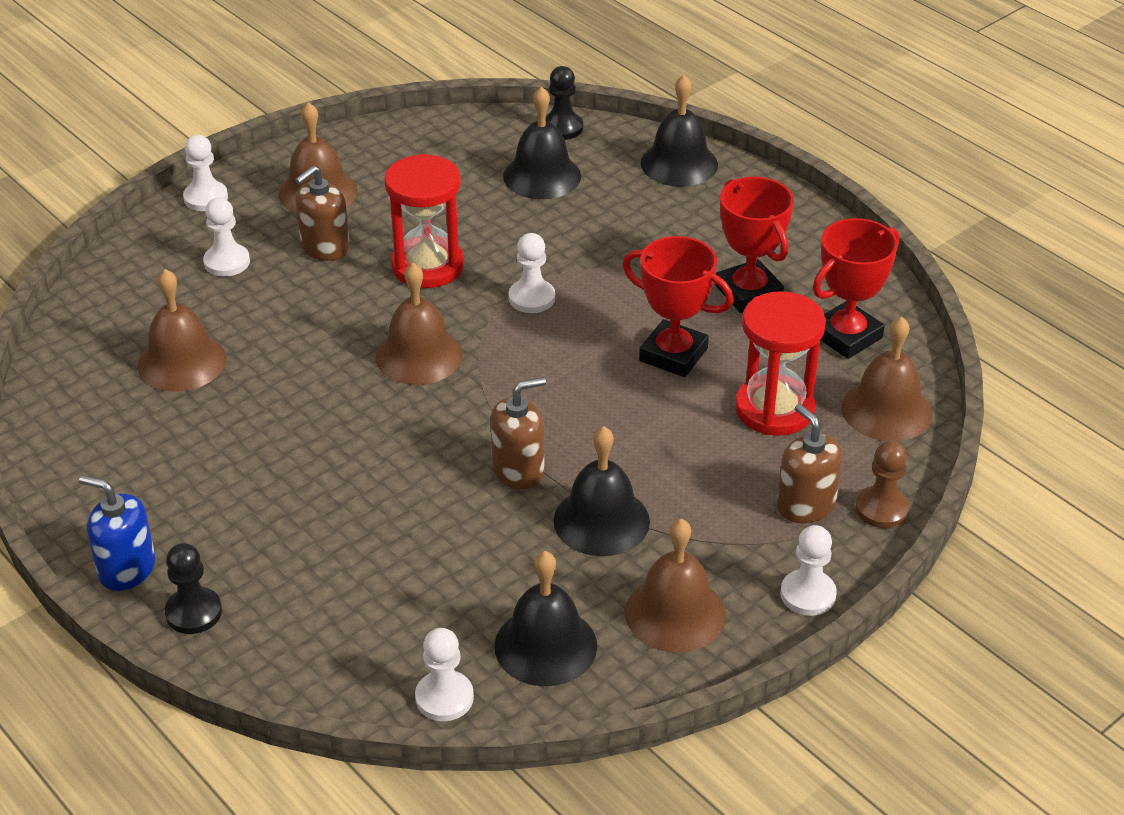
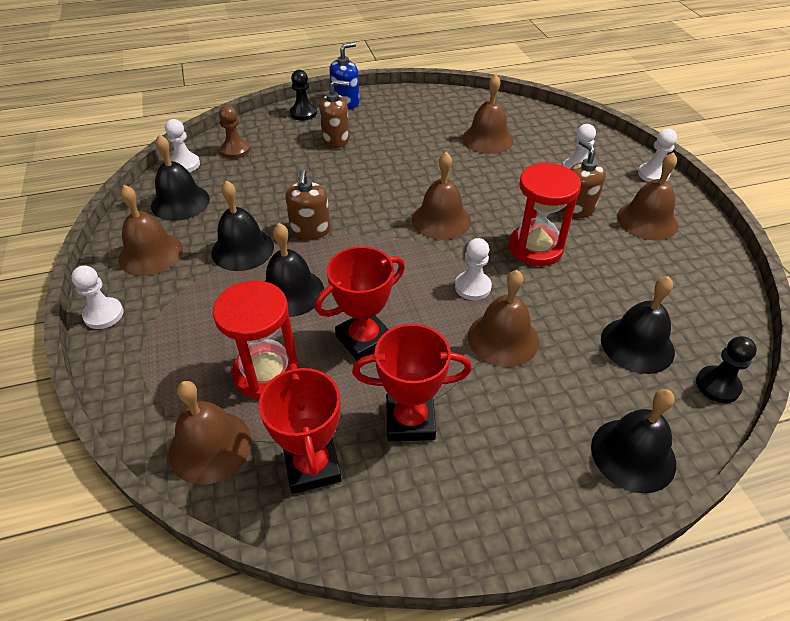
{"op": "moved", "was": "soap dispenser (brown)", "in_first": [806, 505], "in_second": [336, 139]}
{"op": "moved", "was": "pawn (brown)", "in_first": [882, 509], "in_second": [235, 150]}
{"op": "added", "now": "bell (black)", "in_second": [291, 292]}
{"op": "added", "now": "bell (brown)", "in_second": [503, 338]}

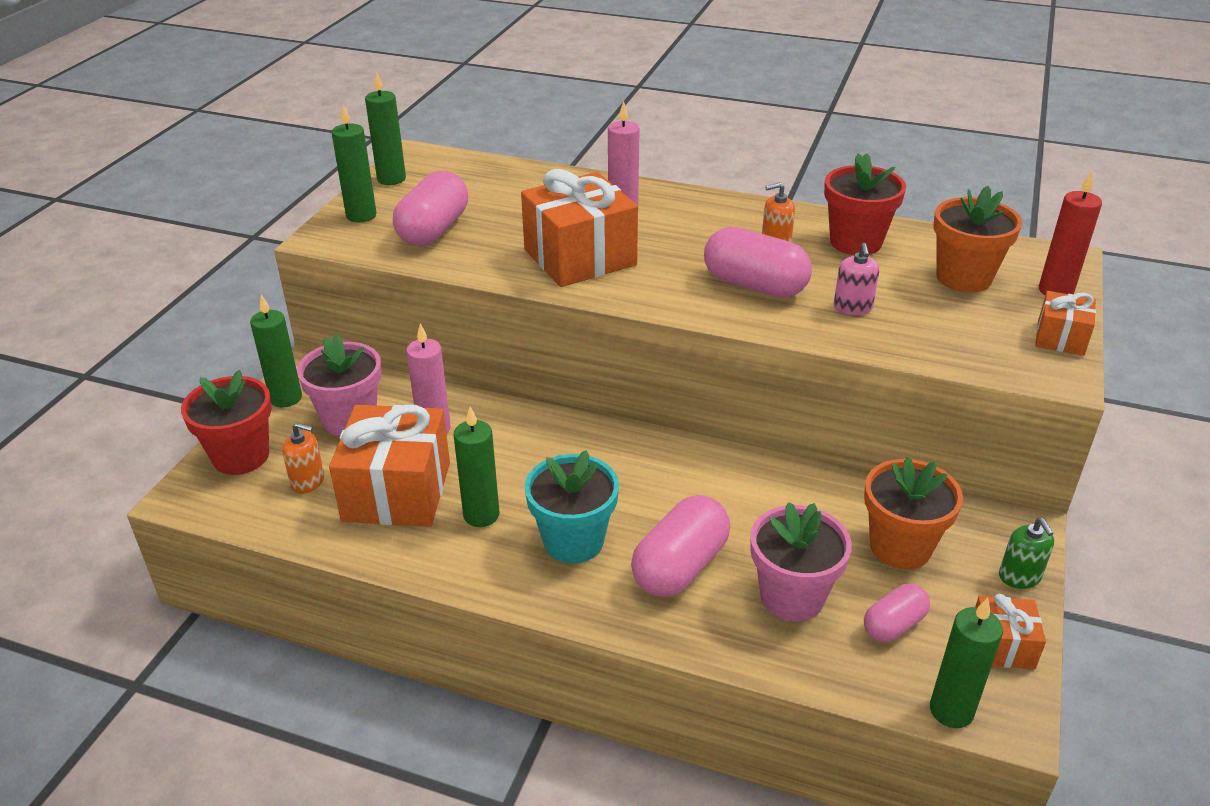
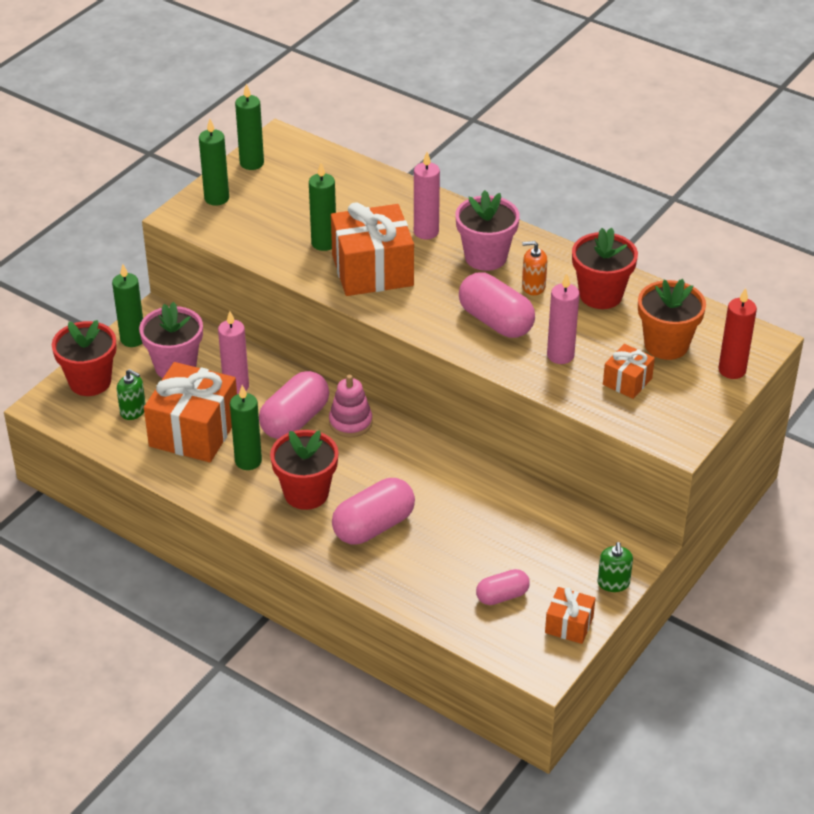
{"op": "moved", "was": "capsule (pink)", "in_first": [434, 230], "in_second": [295, 420]}
{"op": "replaced", "was": "soap dispenser (pink)", "now": "candle (pink)", "in_first": [852, 307], "in_second": [560, 355]}
{"op": "moved", "was": "gift (orange)", "in_first": [1060, 338], "in_second": [627, 381]}
{"op": "recoloured", "was": "soap dispenser (orange)", "now": "soap dispenser (green)", "in_first": [308, 481], "in_second": [133, 411]}
{"op": "recoloured", "was": "flower pot (turquoise)", "now": "flower pot (red)", "in_first": [573, 541], "in_second": [306, 493]}
{"op": "removed", "was": "flower pot (orange)", "in_first": [900, 547]}
{"op": "moved", "was": "flower pot (pink)", "in_first": [792, 596], "in_second": [485, 257]}
{"op": "moved", "was": "candle (green)", "in_first": [951, 710], "in_second": [324, 243]}
{"op": "added", "now": "stacking toy (pink)", "in_second": [350, 422]}

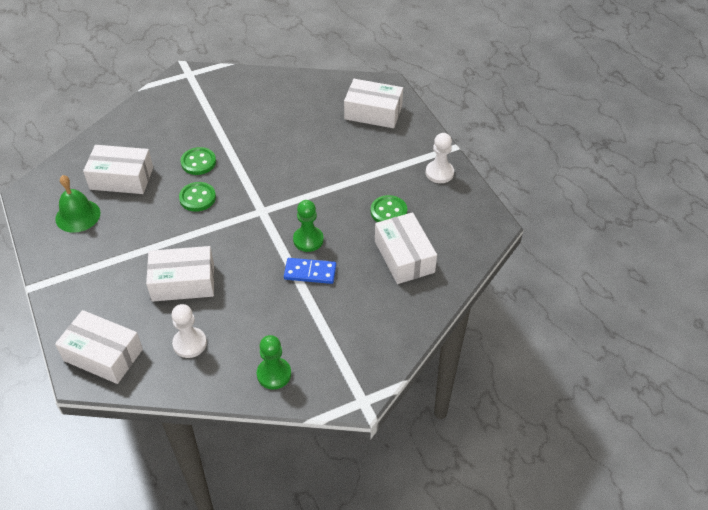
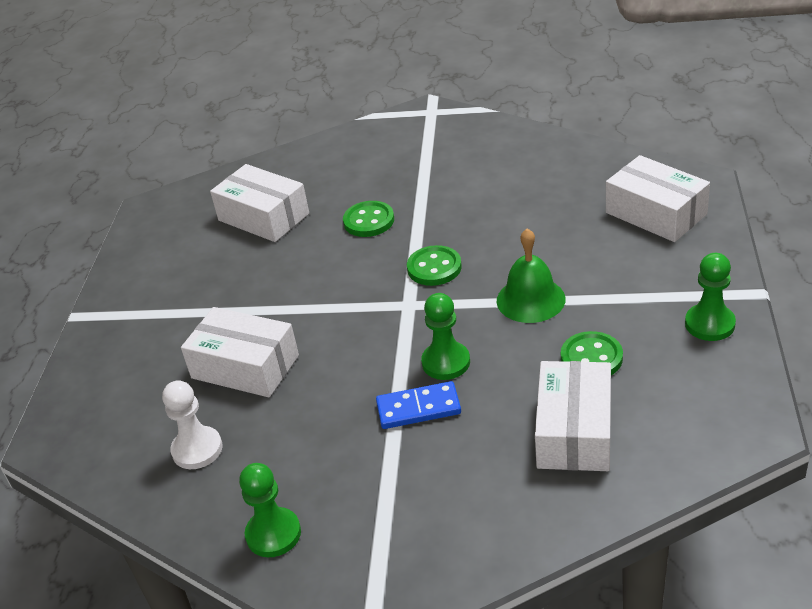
{"op": "recoloured", "was": "pawn (white)", "now": "pawn (green)", "in_first": [439, 173], "in_second": [709, 324]}
{"op": "moved", "was": "bell (green)", "in_first": [78, 215], "in_second": [530, 299]}
{"op": "moved", "was": "button (green)", "in_first": [197, 198], "in_second": [434, 268]}
{"op": "turned", "was": "domino (blue)", "in_first": [310, 272], "in_second": [418, 408], "clockwise": -45}
{"op": "removed", "was": "box (white)", "in_first": [103, 355]}

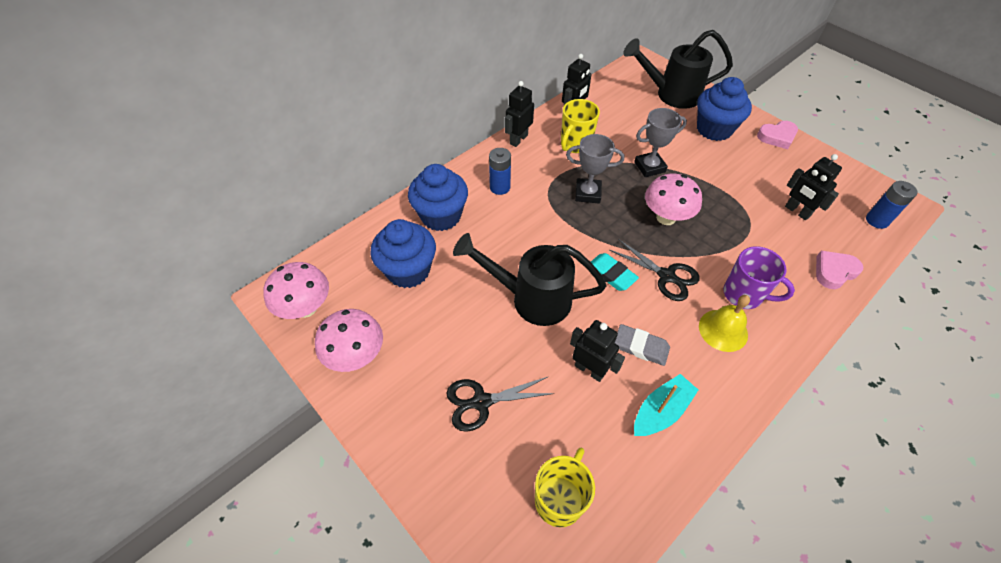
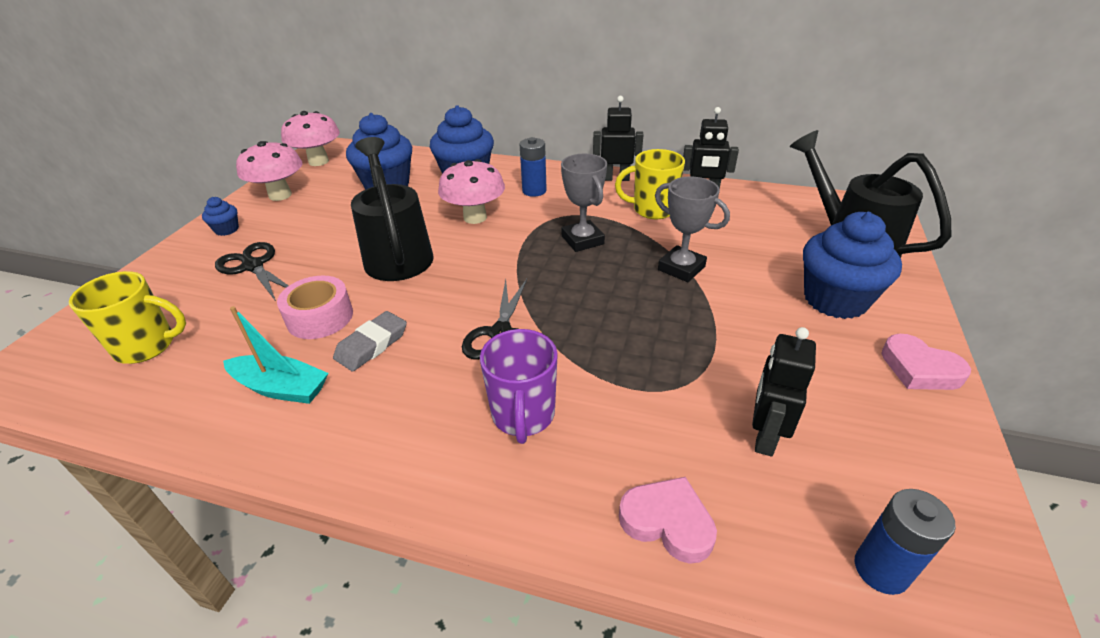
{"op": "moved", "was": "mushroom (pink)", "in_first": [666, 217], "in_second": [475, 217]}
{"op": "removed", "was": "eraser (turquoise)", "in_first": [611, 274]}
{"op": "removed", "was": "bell (yellow)", "in_first": [723, 330]}
{"op": "replaced", "was": "robot (black)", "now": "tape (pink)", "in_first": [589, 369], "in_second": [320, 317]}
{"op": "turned", "was": "eraser (grey)", "in_first": [641, 347], "in_second": [372, 345], "clockwise": 45}
{"op": "added", "now": "cupcake (blue)", "in_second": [227, 230]}

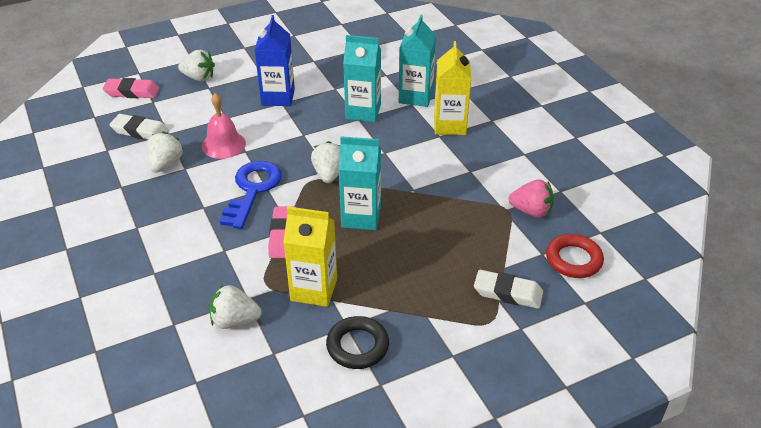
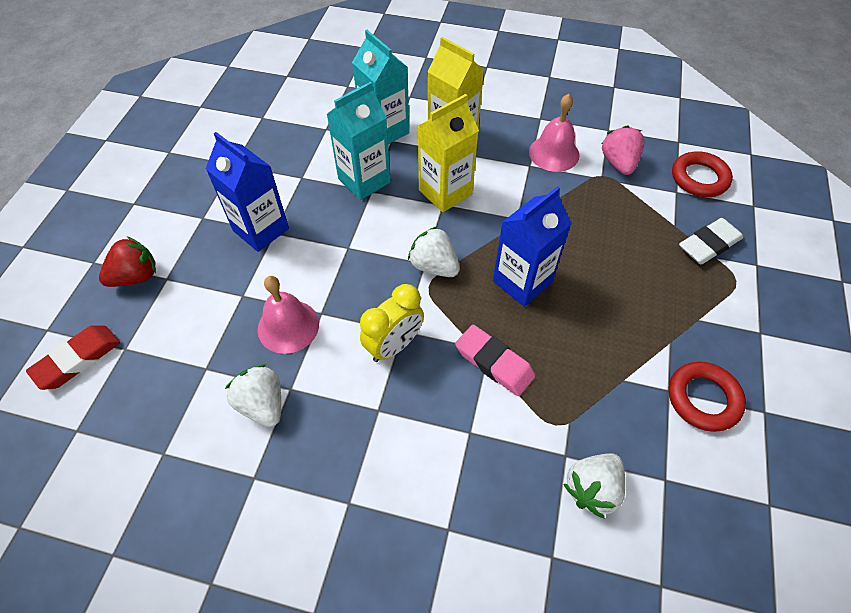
{"op": "recoloured", "was": "strawberry (white)", "now": "strawberry (red)", "in_first": [199, 77], "in_second": [136, 276]}
{"op": "recoloured", "was": "eraser (pink)", "now": "eraser (red)", "in_first": [132, 92], "in_second": [78, 359]}
{"op": "removed", "was": "eraser (white)", "in_first": [140, 131]}
{"op": "recoloured", "was": "carton (turquoise)", "now": "carton (blue)", "in_first": [361, 217], "in_second": [522, 281]}
{"op": "replaced", "was": "key (blue)", "now": "clock (yellow)", "in_first": [252, 190], "in_second": [394, 345]}
{"op": "turned", "was": "strawberry (pink)", "in_first": [531, 211], "in_second": [618, 163], "clockwise": -60}
{"op": "moved", "was": "carton (yellow)", "in_first": [314, 289], "in_second": [445, 192]}
{"op": "recoloured", "was": "ring (black)", "now": "ring (red)", "in_first": [357, 346], "in_second": [703, 399]}
{"op": "added", "now": "bell (pink)", "in_second": [554, 153]}

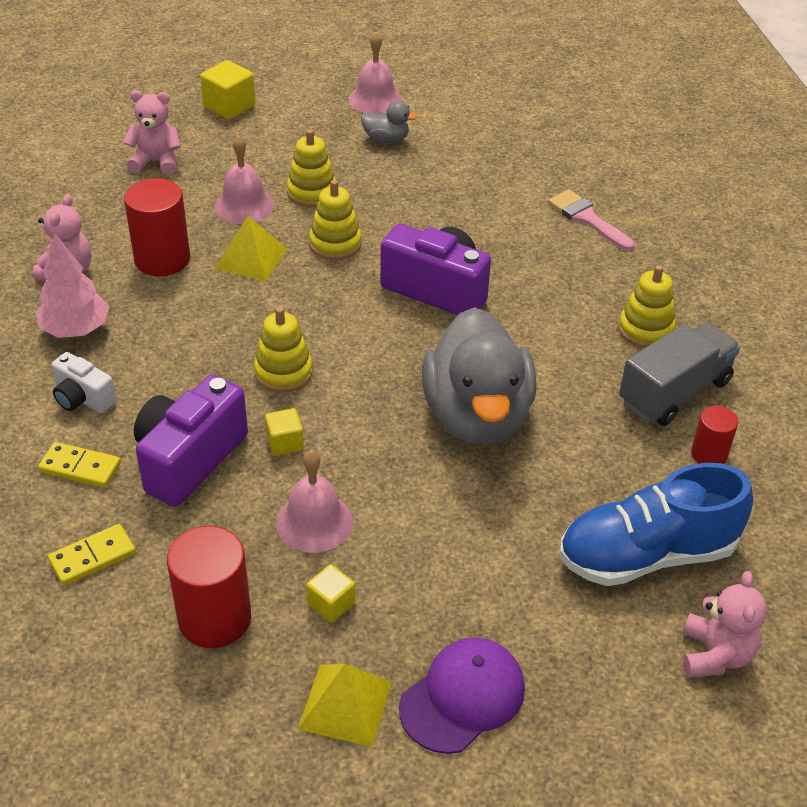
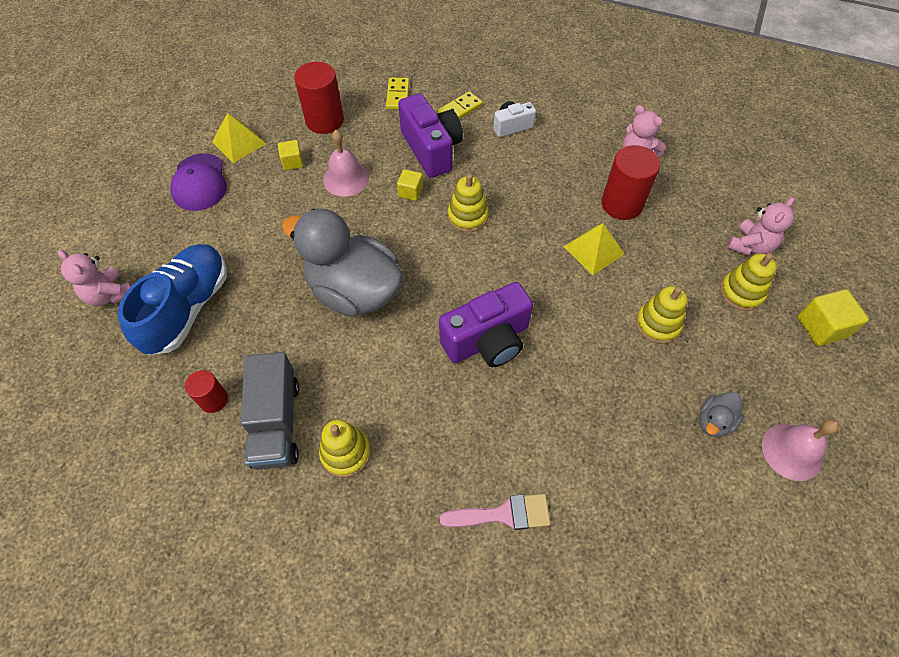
{"op": "removed", "was": "bell (pink)", "in_first": [244, 206]}
{"op": "moved", "was": "stacking toy (yellow)", "in_first": [335, 244], "in_second": [741, 292]}
{"op": "removed", "was": "tree (pink)", "in_first": [76, 330]}

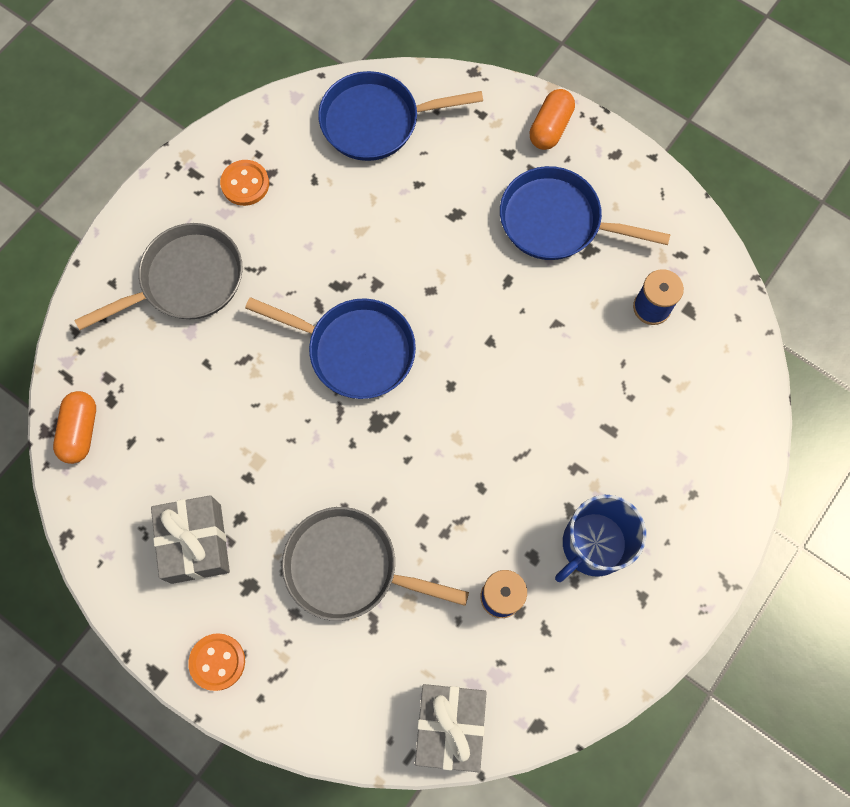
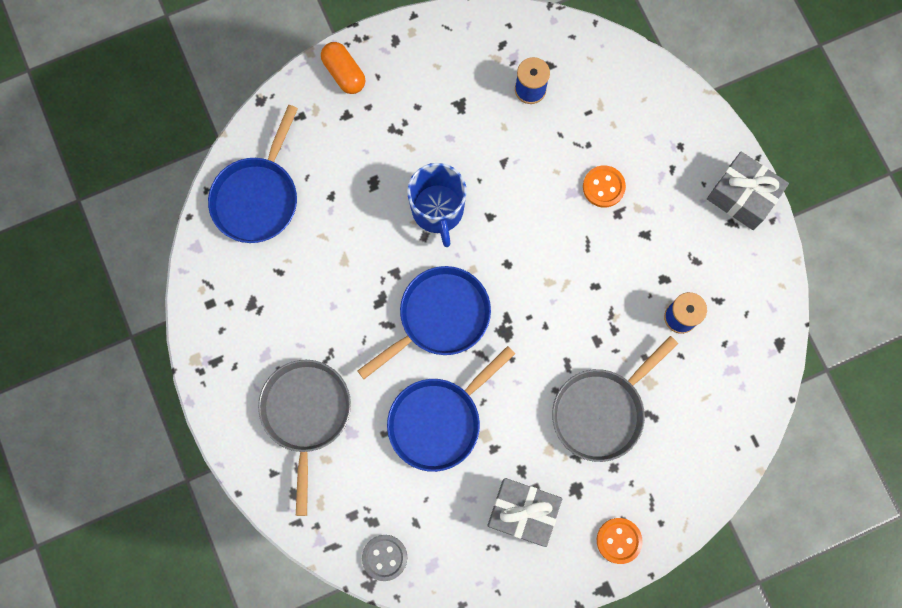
{"op": "moved", "was": "button (orange)", "in_first": [245, 184], "in_second": [603, 187]}
{"op": "moved", "was": "pan (blue)", "in_first": [557, 221], "in_second": [439, 420]}
{"op": "replaced", "was": "capsule (orange)", "now": "button (grey)", "in_first": [80, 431], "in_second": [384, 557]}
{"op": "moved", "was": "mug (blue)", "in_first": [593, 545], "in_second": [438, 210]}
{"op": "moved", "was": "gift (grey)", "in_first": [449, 726], "in_second": [742, 196]}

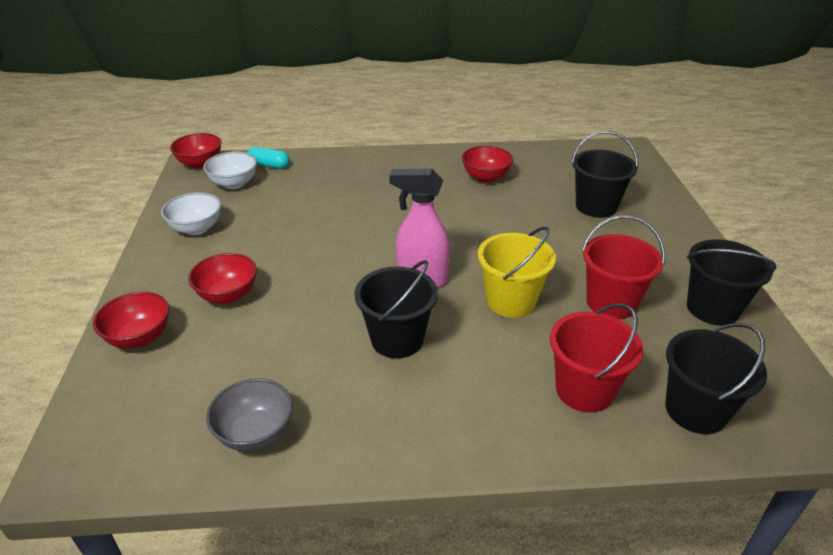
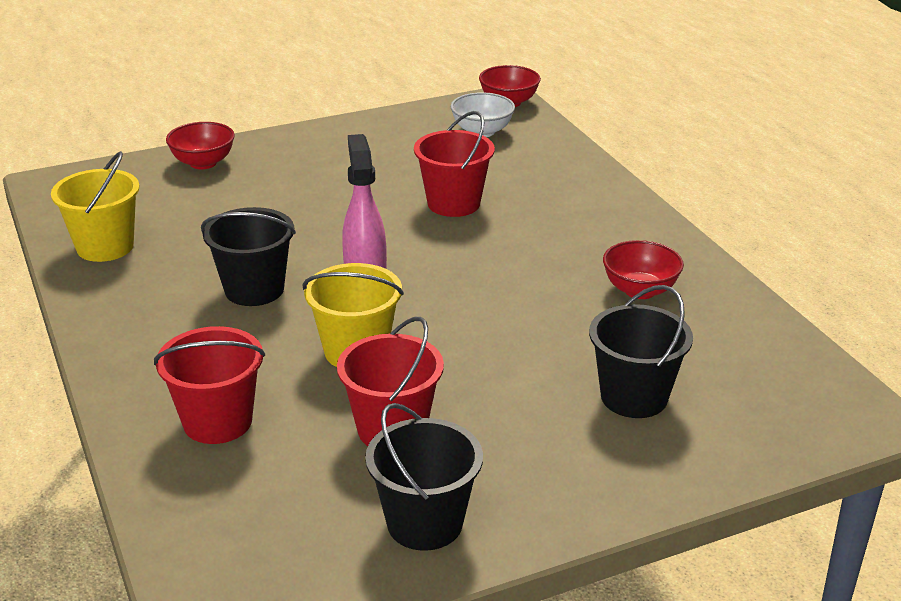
{"op": "removed", "was": "capsule (turquoise)", "in_first": [269, 165]}
{"op": "removed", "was": "bowl (white)", "in_first": [196, 228]}
{"op": "removed", "was": "bowl (red)", "in_first": [228, 295]}
{"op": "removed", "was": "bucket (black)", "in_first": [695, 410]}
{"op": "replaced", "was": "bowl (grey)", "now": "bucket (yellow)", "in_first": [255, 433], "in_second": [105, 247]}
{"op": "added", "now": "bucket (red)", "in_second": [453, 203]}

